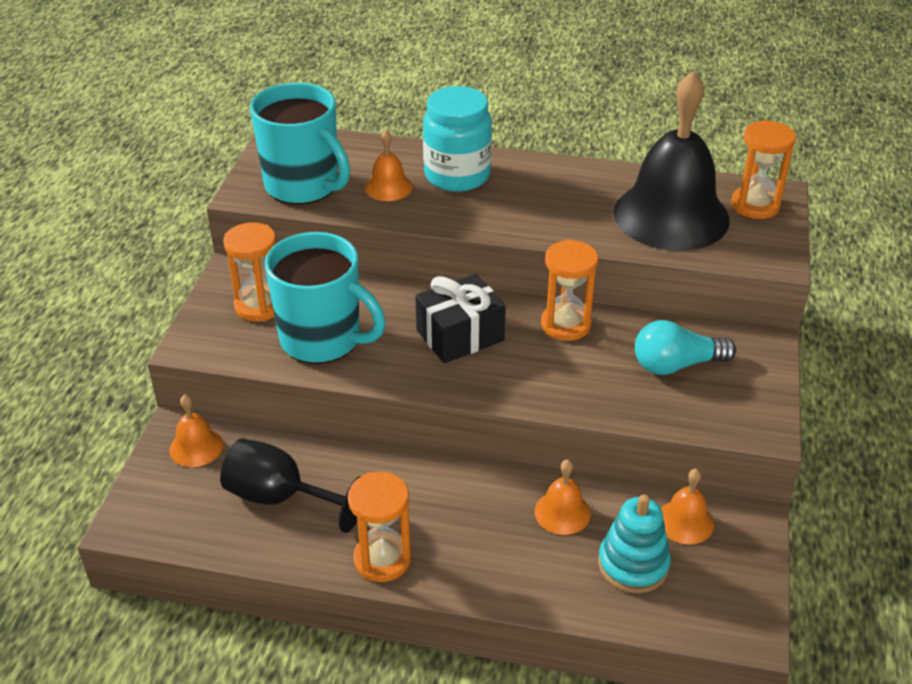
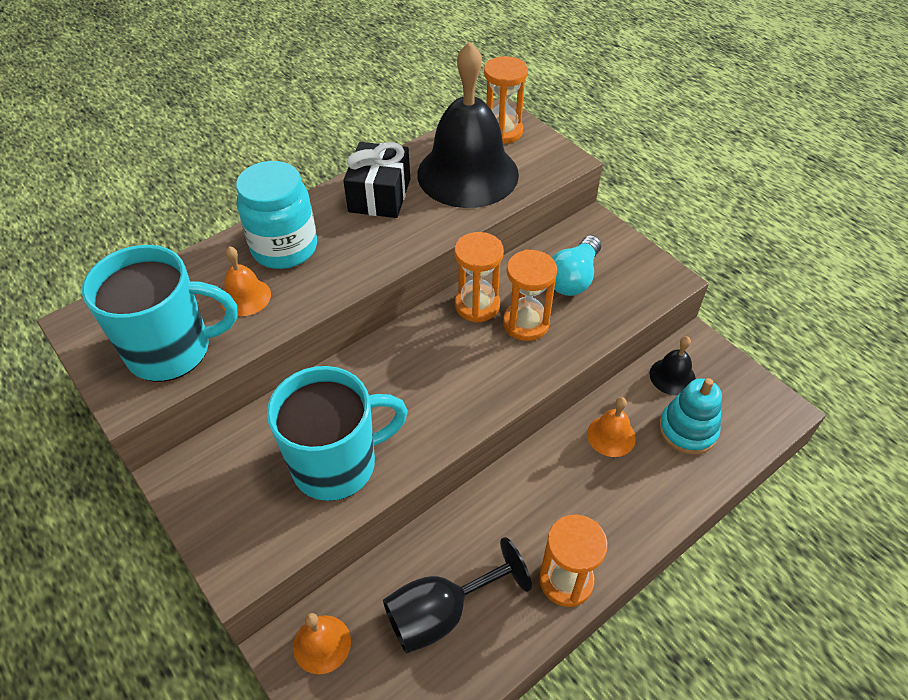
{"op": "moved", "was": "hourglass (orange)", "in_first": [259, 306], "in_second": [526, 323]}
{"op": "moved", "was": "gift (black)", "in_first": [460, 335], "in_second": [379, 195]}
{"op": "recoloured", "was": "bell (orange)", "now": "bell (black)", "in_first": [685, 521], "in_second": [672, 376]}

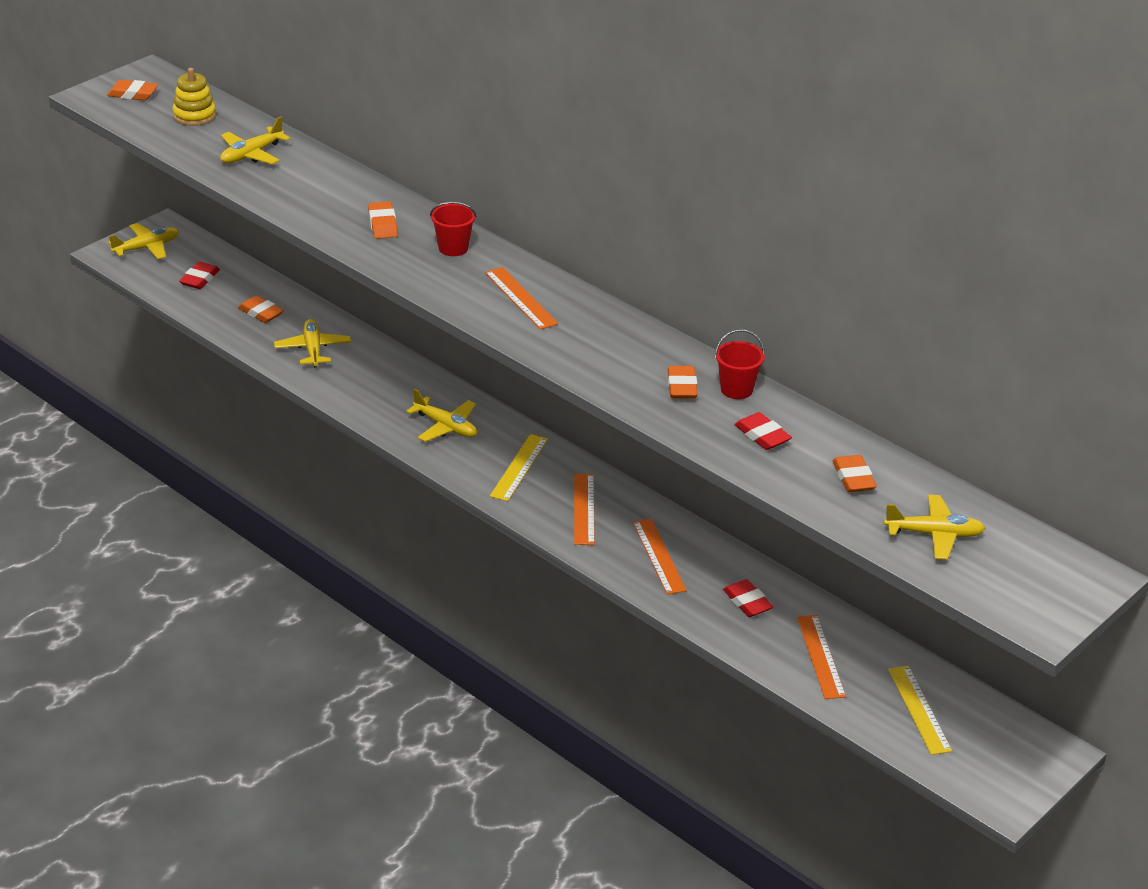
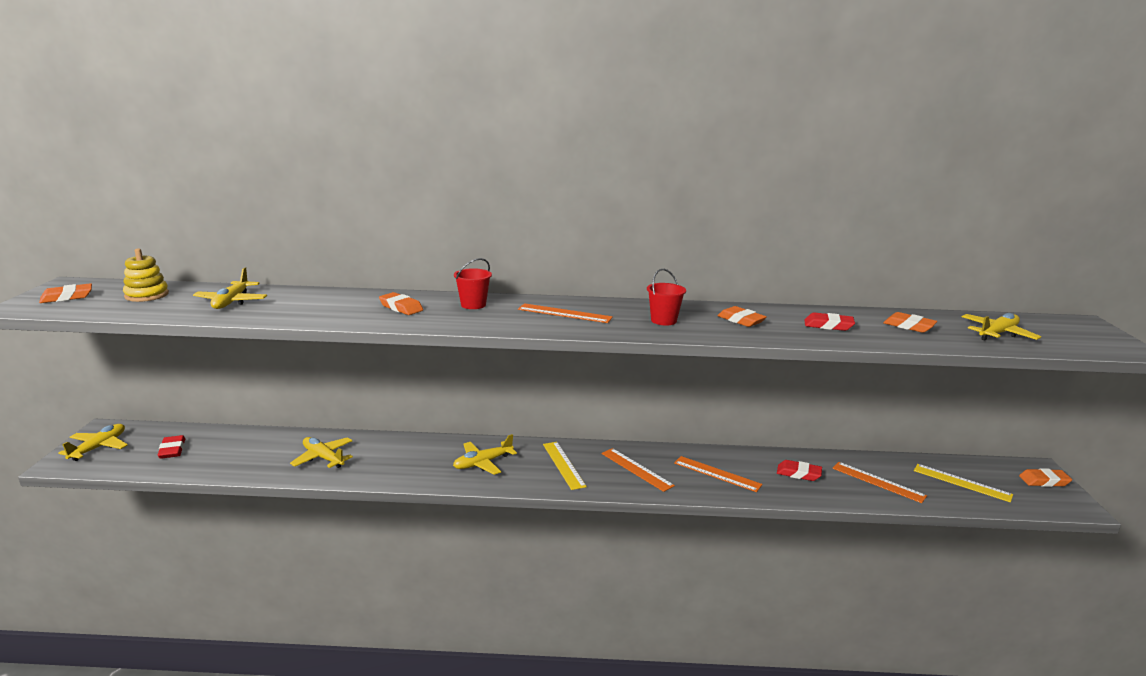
{"op": "moved", "was": "eraser (orange)", "in_first": [261, 313], "in_second": [1044, 481]}
{"op": "moved", "was": "bucket (red)", "in_first": [736, 389], "in_second": [663, 320]}
{"op": "turned", "was": "plane (yellow)", "in_first": [446, 426], "in_second": [483, 463], "clockwise": 150}

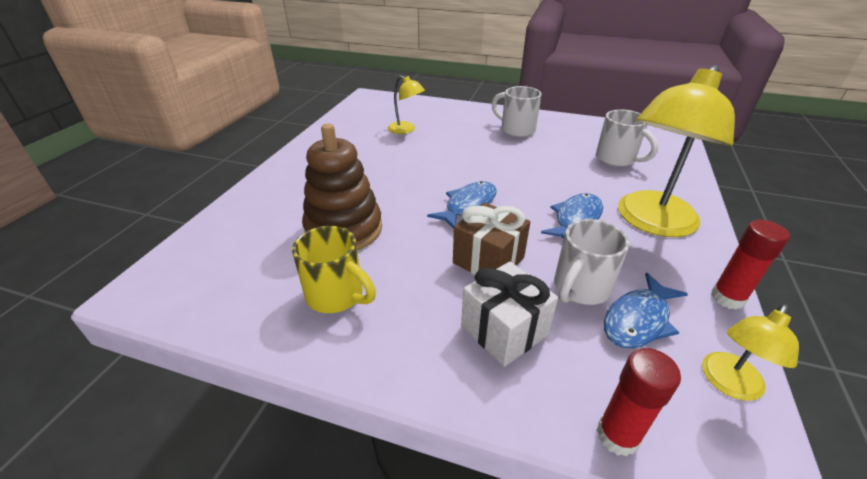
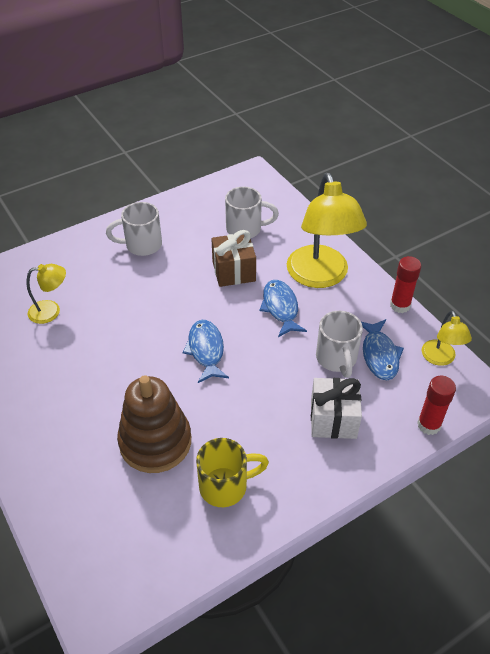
{"op": "moved", "was": "gift (brown)", "in_first": [488, 260], "in_second": [233, 271]}

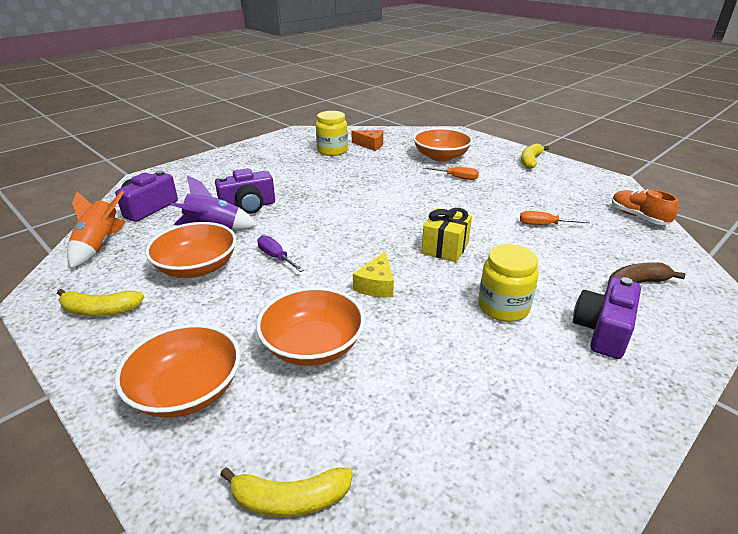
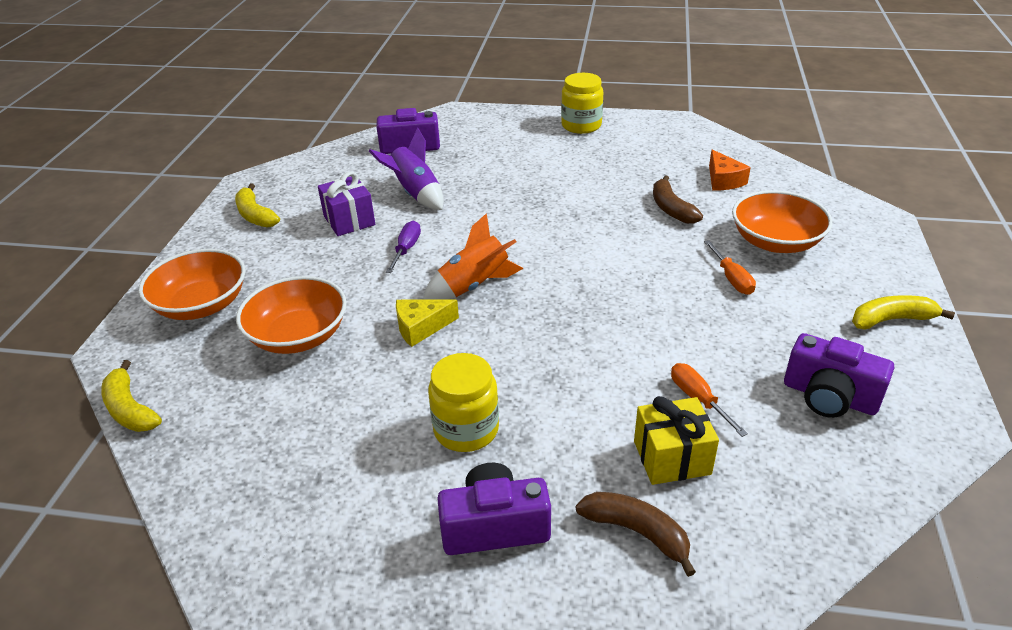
{"op": "moved", "was": "jar (yellow)", "in_first": [332, 151], "in_second": [581, 125]}
{"op": "moved", "was": "camera (purple)", "in_first": [248, 206], "in_second": [829, 396]}
{"op": "removed", "was": "shoe (orange)", "in_first": [638, 217]}
{"op": "moved", "was": "rocket (orange)", "in_first": [99, 246], "in_second": [474, 286]}
{"op": "moved", "was": "gift (yellow)", "in_first": [445, 248], "in_second": [672, 457]}
{"op": "replaced", "was": "bowl (orange)", "now": "gift (purple)", "in_first": [197, 267], "in_second": [349, 220]}
{"op": "added", "now": "banana (brown)", "in_second": [671, 209]}

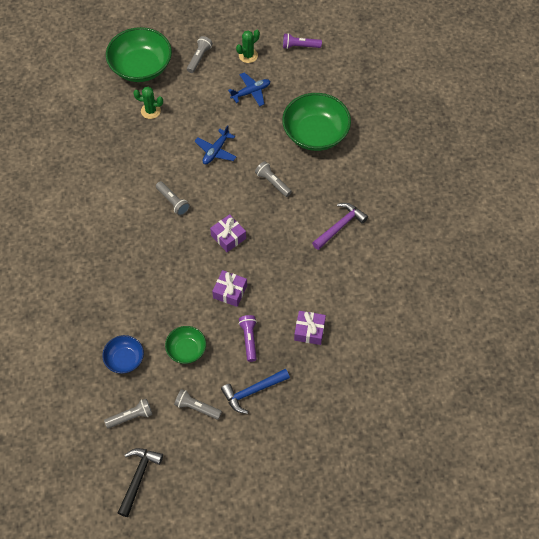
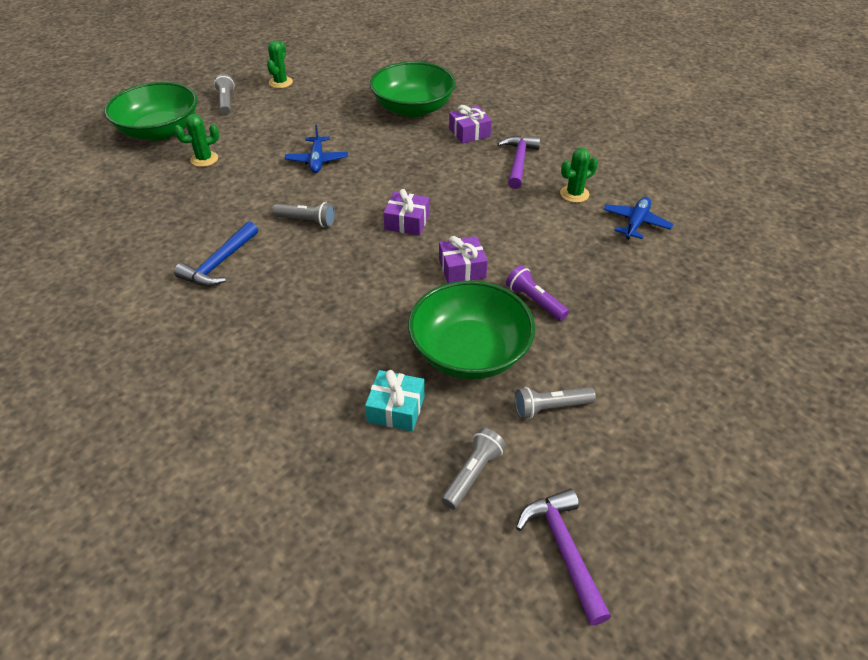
{"op": "removed", "was": "flashlight (purple)", "in_first": [300, 46]}
{"op": "moved", "was": "plane (blue)", "in_first": [251, 92], "in_second": [636, 223]}
{"op": "removed", "was": "flashlight (grey)", "in_first": [272, 182]}
{"op": "moved", "was": "gift (purple)", "in_first": [309, 331], "in_second": [469, 132]}
{"op": "resized", "was": "bowl (green)", "in_first": [186, 350], "in_second": [469, 352], "ratio": 1.86}
{"op": "replaced", "was": "bowl (blue)", "now": "gift (turquoise)", "in_first": [124, 359], "in_second": [396, 408]}
{"op": "moved", "was": "hammer (blue)", "in_first": [252, 391], "in_second": [219, 263]}
{"op": "recoloured", "was": "hammer (black)", "now": "hammer (purple)", "in_first": [138, 478], "in_second": [564, 550]}
{"op": "added", "now": "cactus (green)", "in_second": [574, 194]}

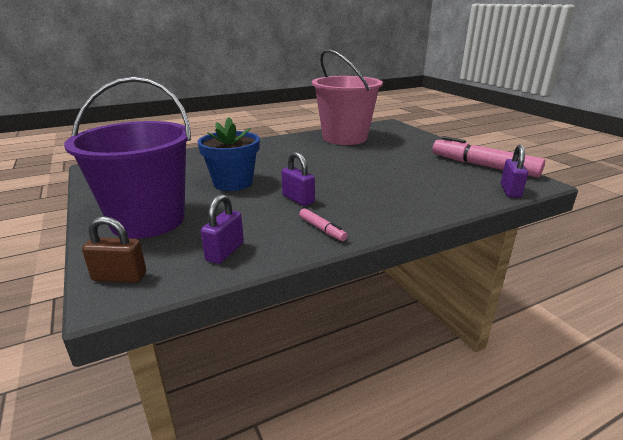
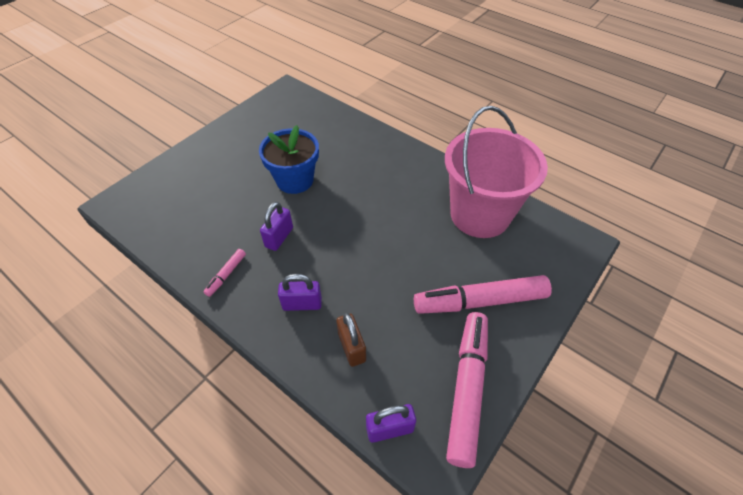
{"op": "removed", "was": "bucket (purple)", "in_first": [148, 220]}
{"op": "moved", "was": "padlock (purple)", "in_first": [225, 252], "in_second": [302, 304]}
{"op": "moved", "was": "padlock (brown)", "in_first": [119, 277], "in_second": [351, 347]}
{"op": "added", "now": "marker (pink)", "in_second": [480, 301]}

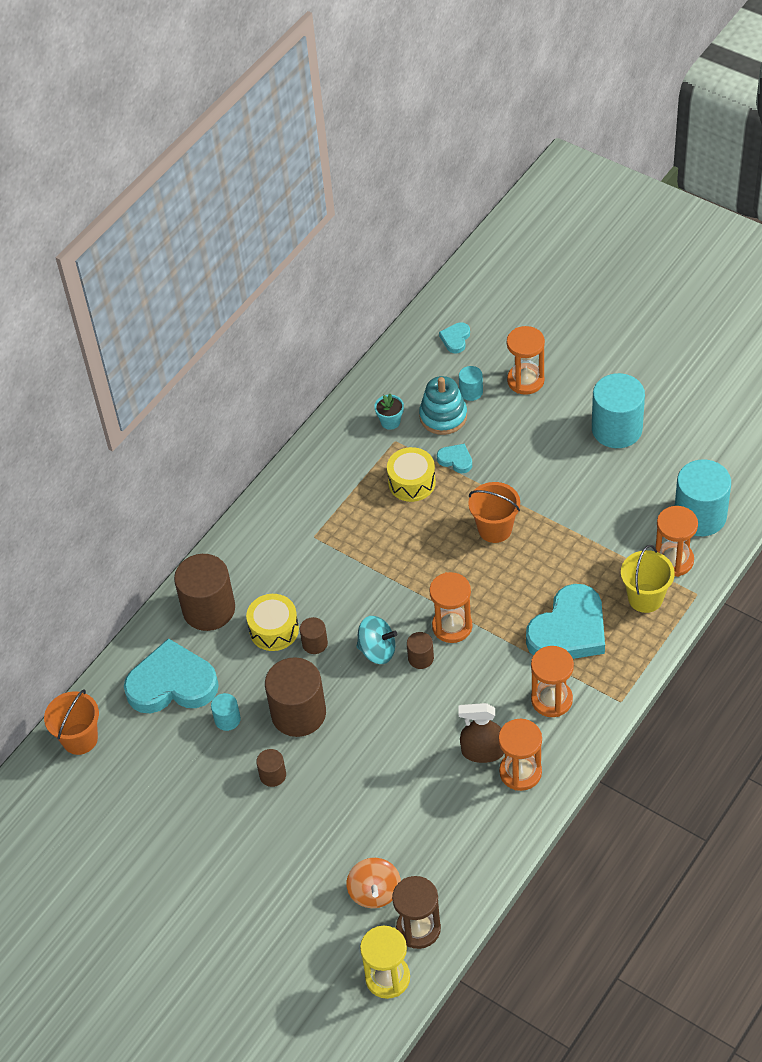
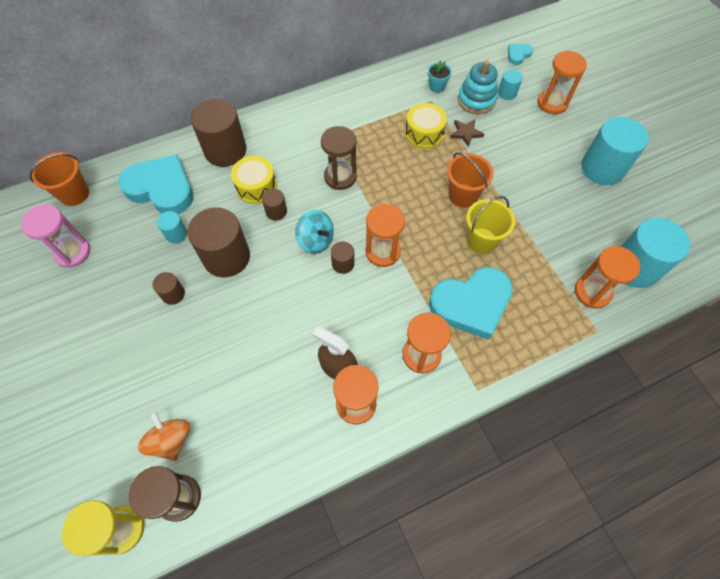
{"op": "replaced", "was": "heart (turquoise)", "now": "star (brown)", "in_first": [456, 460], "in_second": [466, 133]}
{"op": "moved", "was": "bucket (yellow)", "in_first": [645, 598], "in_second": [481, 241]}
{"op": "turned", "was": "spinning top (orange)", "in_first": [374, 892], "in_second": [171, 440], "clockwise": 135}
{"op": "added", "now": "hourglass (brown)", "in_second": [340, 177]}
{"op": "added", "now": "hourglass (pink)", "in_second": [73, 252]}

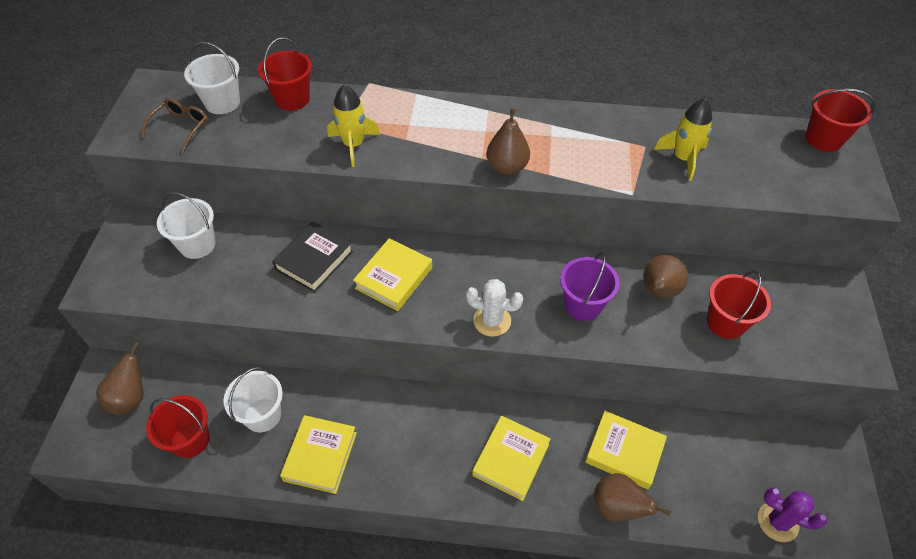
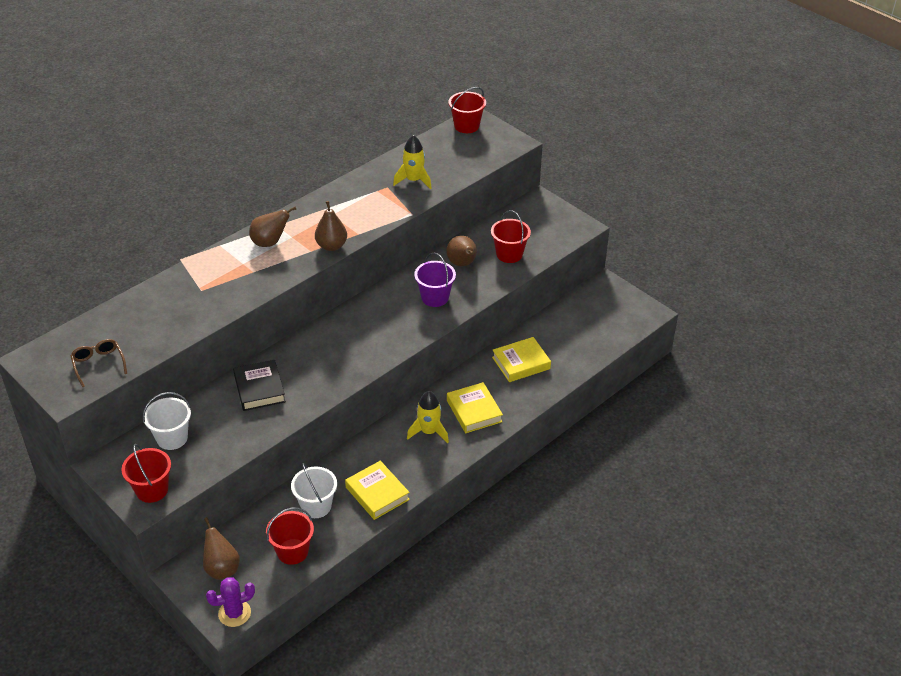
{"op": "moved", "was": "bucket (red)", "in_first": [292, 99], "in_second": [152, 490]}
{"op": "removed", "was": "bucket (white)", "in_first": [222, 102]}
{"op": "moved", "was": "rocket (yellow)", "in_first": [353, 145], "in_second": [429, 432]}
{"op": "removed", "was": "book (yellow)", "in_first": [394, 278]}
{"op": "removed", "was": "cactus (white)", "in_first": [492, 321]}
{"op": "moved", "was": "pear (brown)", "in_first": [617, 507], "in_second": [270, 242]}
{"op": "moved", "was": "cactus (purple)", "in_first": [777, 522], "in_second": [234, 613]}

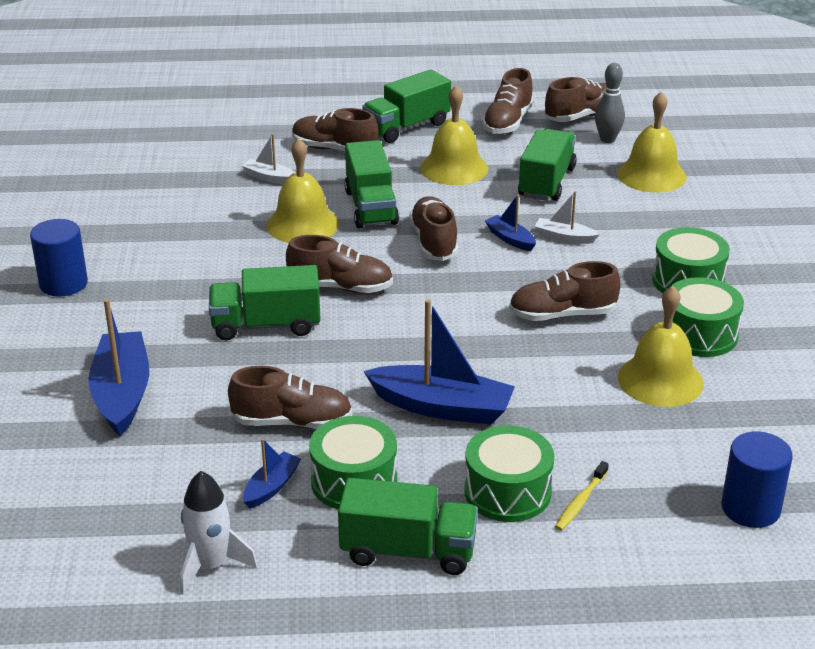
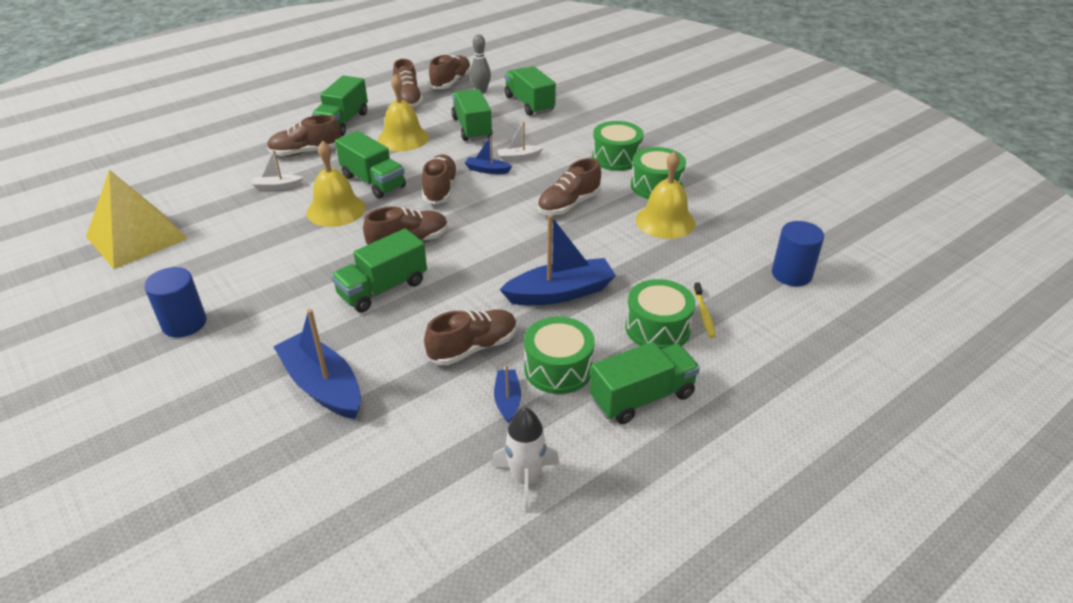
{"op": "replaced", "was": "bell (yellow)", "now": "truck (green)", "in_first": [651, 175], "in_second": [529, 104]}
{"op": "turned", "was": "shoe (brown)", "in_first": [434, 242], "in_second": [440, 189], "clockwise": 45}
{"op": "added", "now": "pyramid (yellow)", "in_second": [137, 237]}

